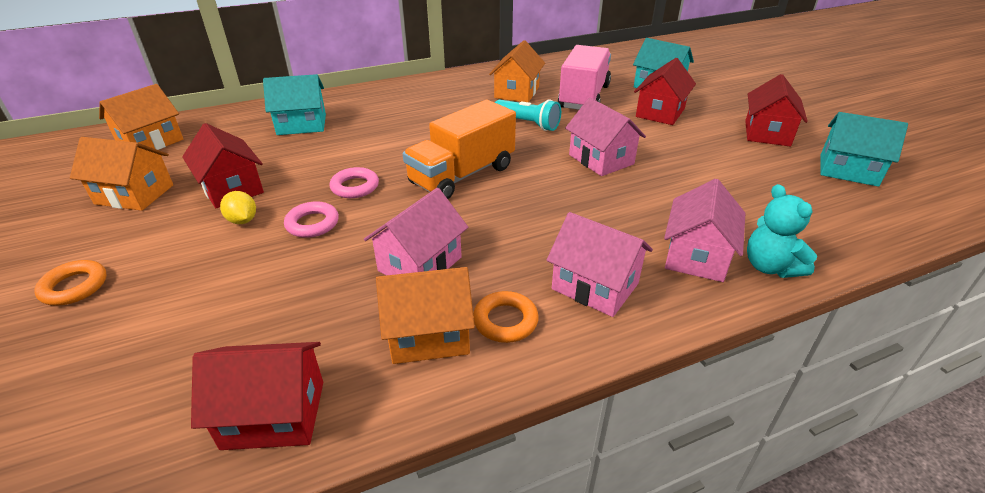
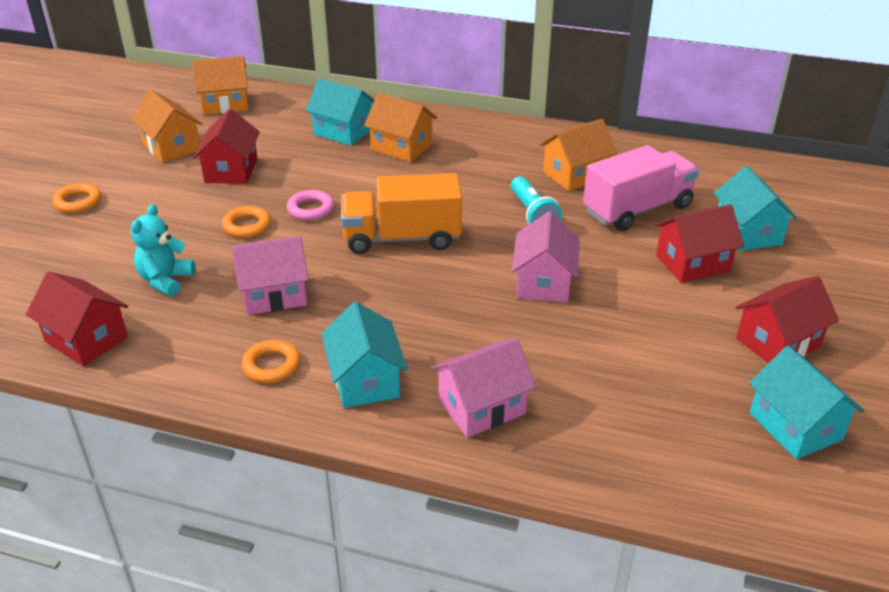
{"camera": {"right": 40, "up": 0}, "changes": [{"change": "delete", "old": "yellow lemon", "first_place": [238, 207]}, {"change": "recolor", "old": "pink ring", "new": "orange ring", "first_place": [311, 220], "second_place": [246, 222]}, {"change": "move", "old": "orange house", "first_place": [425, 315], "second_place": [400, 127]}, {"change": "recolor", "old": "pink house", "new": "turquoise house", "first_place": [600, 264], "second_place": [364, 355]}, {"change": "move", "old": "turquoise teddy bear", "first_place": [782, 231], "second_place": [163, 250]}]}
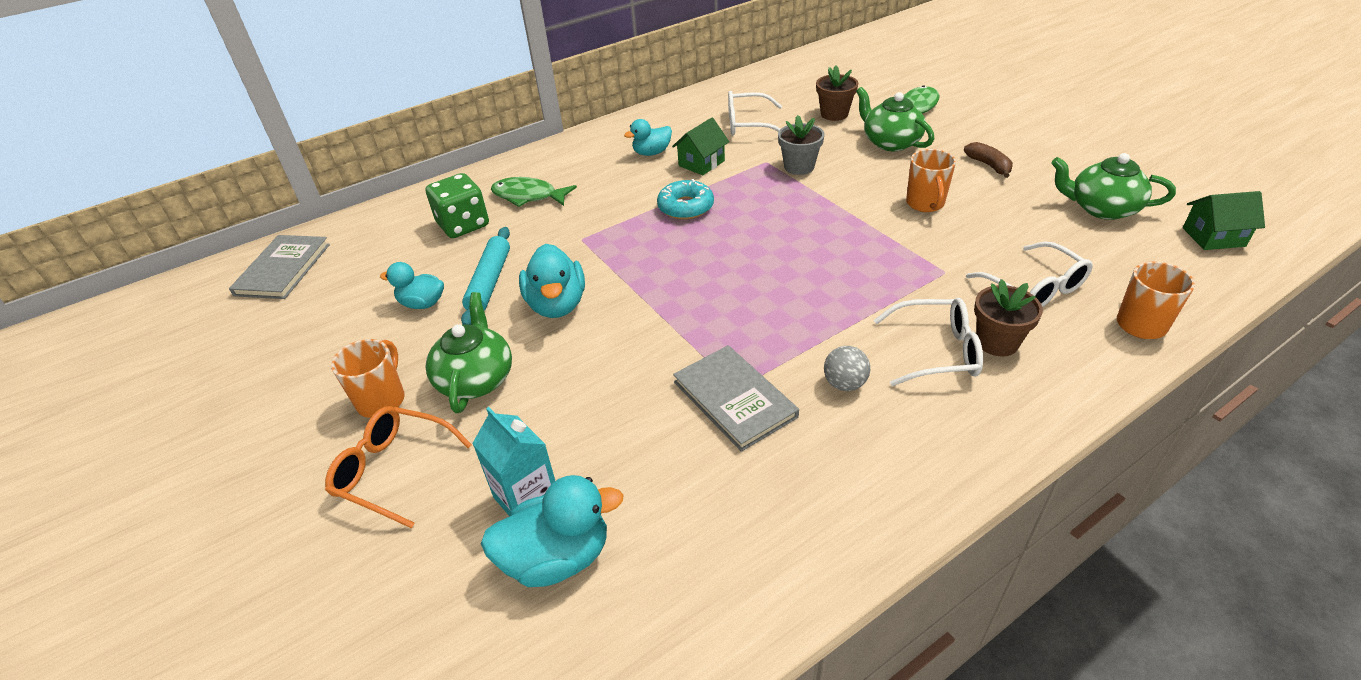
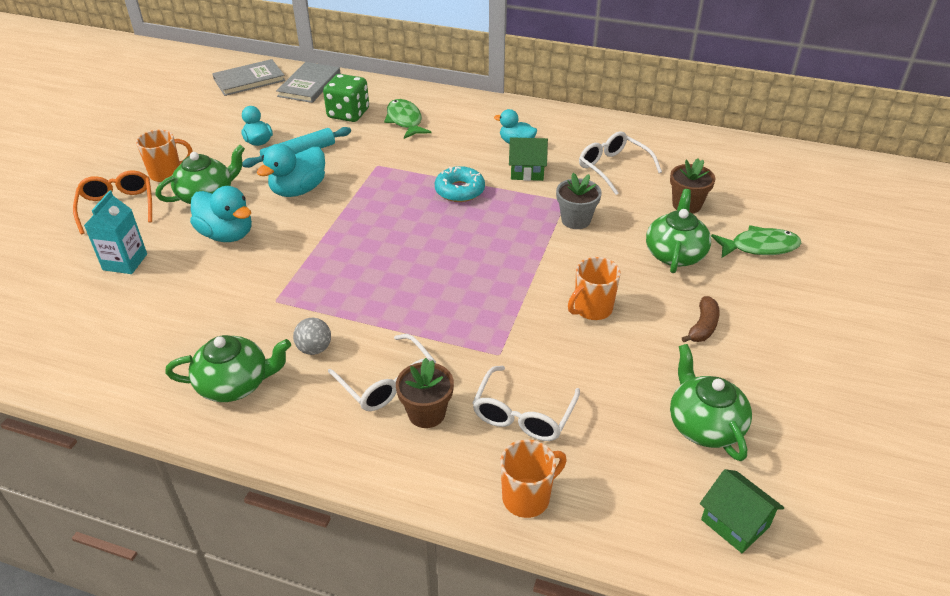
{"camera": {"right": 50, "up": 0}, "changes": [{"change": "move", "old": "turquoise duck", "first_place": [552, 531], "second_place": [221, 214]}, {"change": "move", "old": "grey book", "first_place": [736, 398], "second_place": [308, 82]}, {"change": "insert", "new": "green teapot", "second_place": [228, 368]}]}
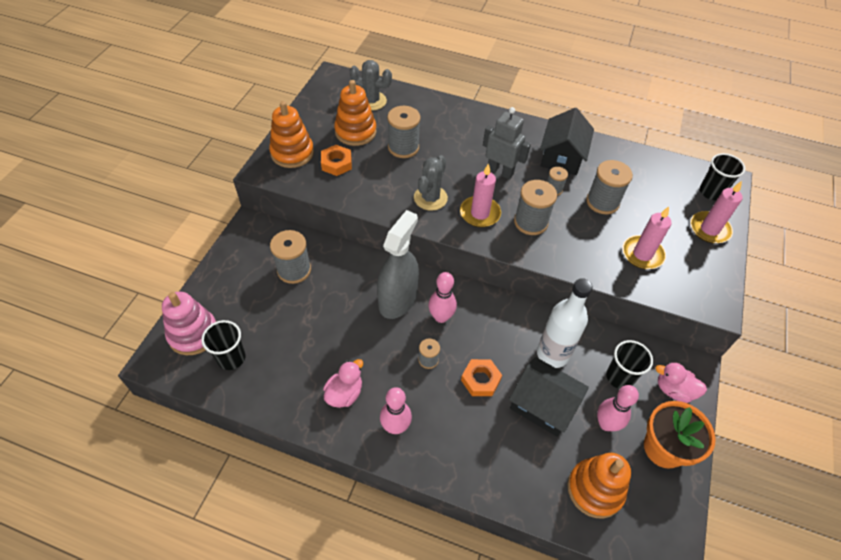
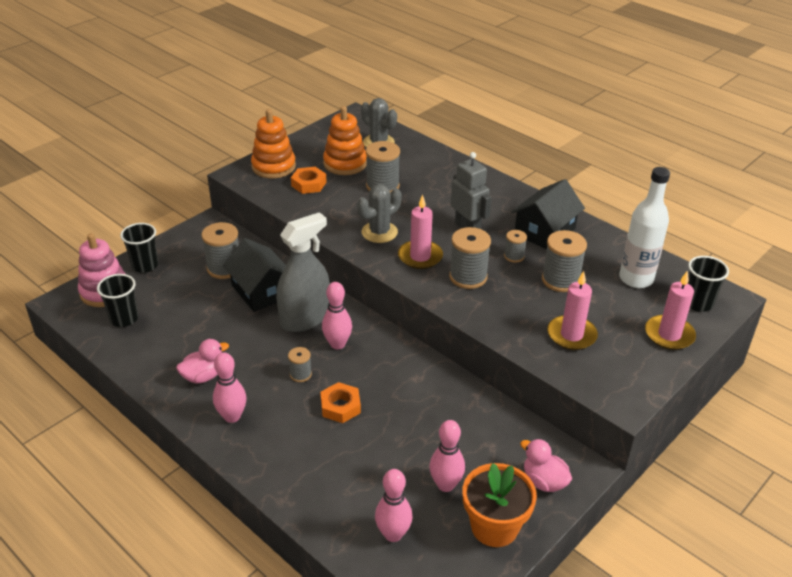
{"camera": {"right": 25, "up": -15}, "changes": [{"change": "move", "old": "black house", "first_place": [549, 397], "second_place": [254, 275]}, {"change": "move", "old": "white bottle", "first_place": [565, 323], "second_place": [644, 227]}, {"change": "replace", "old": "orange stacking toy", "new": "pink bowling pin", "first_place": [599, 486], "second_place": [394, 505]}, {"change": "move", "old": "black cup", "first_place": [629, 364], "second_place": [139, 248]}]}
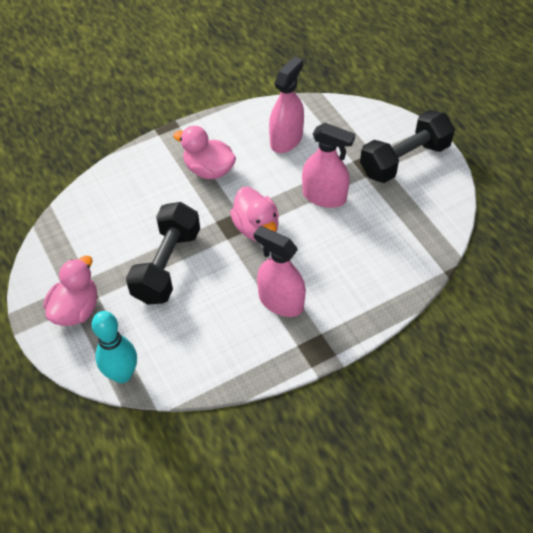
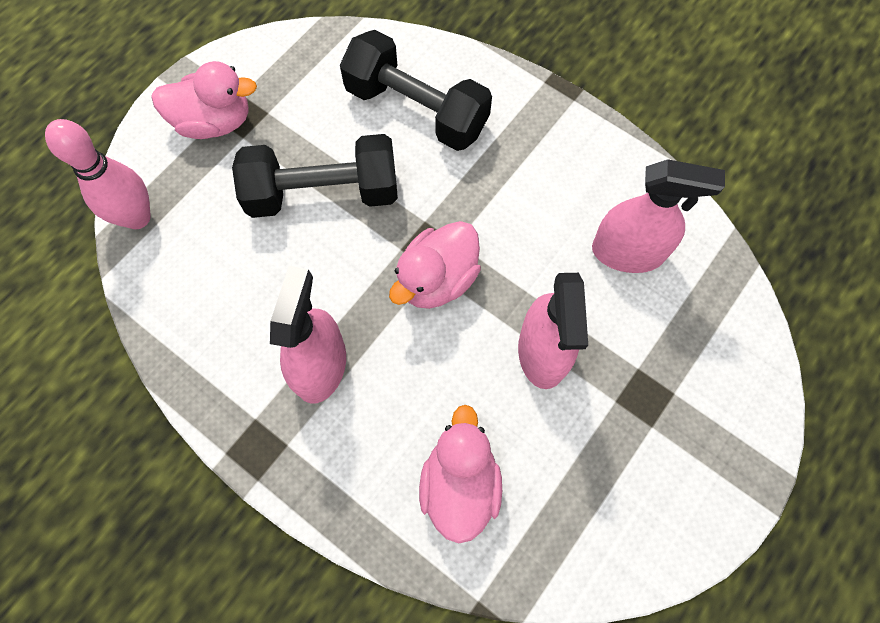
{"camera": {"right": 65, "up": 15}, "changes": [{"change": "recolor", "old": "turquoise bowling pin", "new": "pink bowling pin", "first_place": [114, 347], "second_place": [98, 174]}, {"change": "move", "old": "pink duck", "first_place": [204, 152], "second_place": [460, 474]}, {"change": "move", "old": "black dumbbell", "first_place": [407, 146], "second_place": [416, 90]}]}
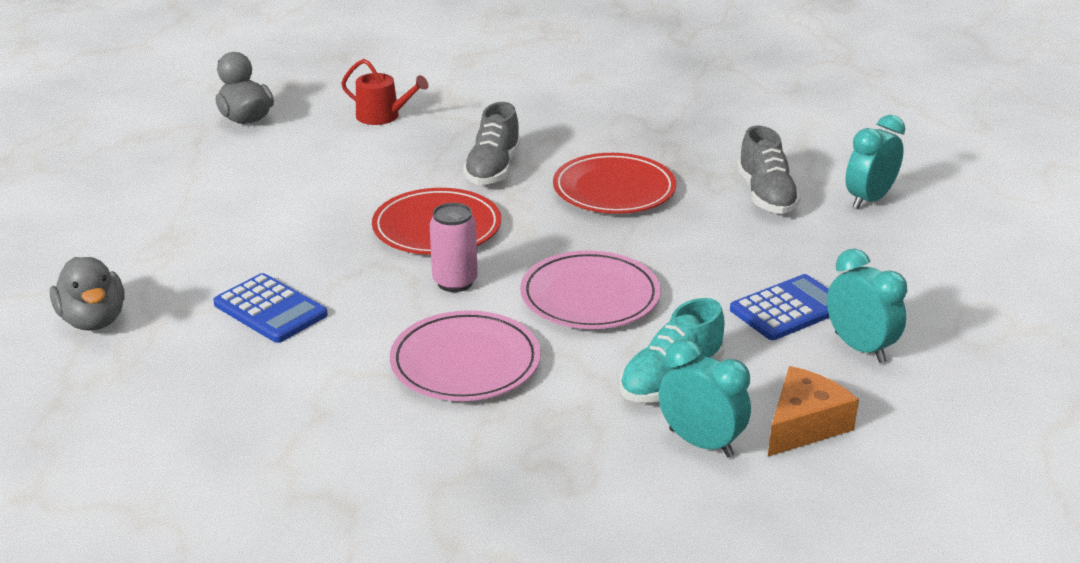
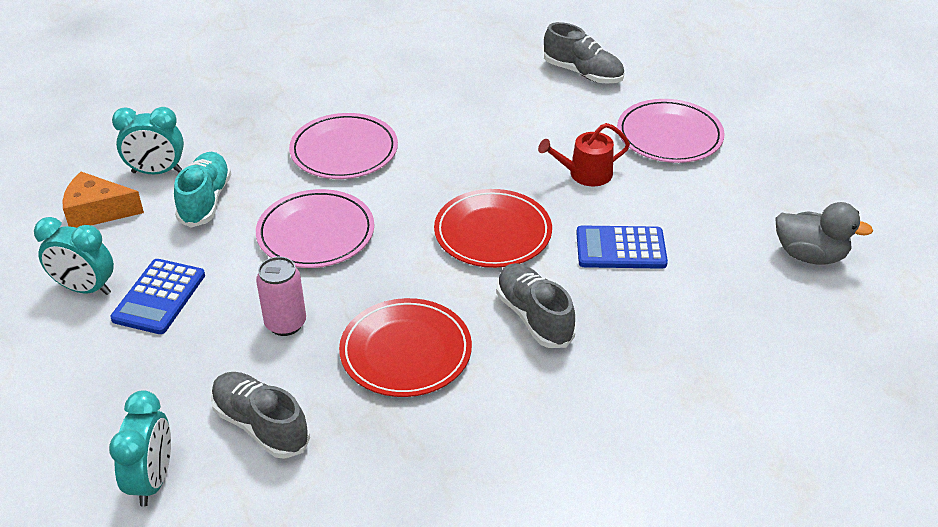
{"camera": {"right": 140, "up": 10}, "changes": [{"change": "replace", "old": "grey duck", "new": "grey shoe", "first_place": [87, 294], "second_place": [584, 53]}, {"change": "move", "old": "blue calculator", "first_place": [270, 308], "second_place": [622, 247]}, {"change": "move", "old": "red watering can", "first_place": [384, 92], "second_place": [584, 154]}, {"change": "move", "old": "pink can", "first_place": [454, 247], "second_place": [281, 296]}, {"change": "rotate", "old": "orange cheese", "first_place": [813, 411], "second_place": [103, 200], "degrees": 90}, {"change": "insert", "new": "pink plate", "second_place": [671, 131]}]}
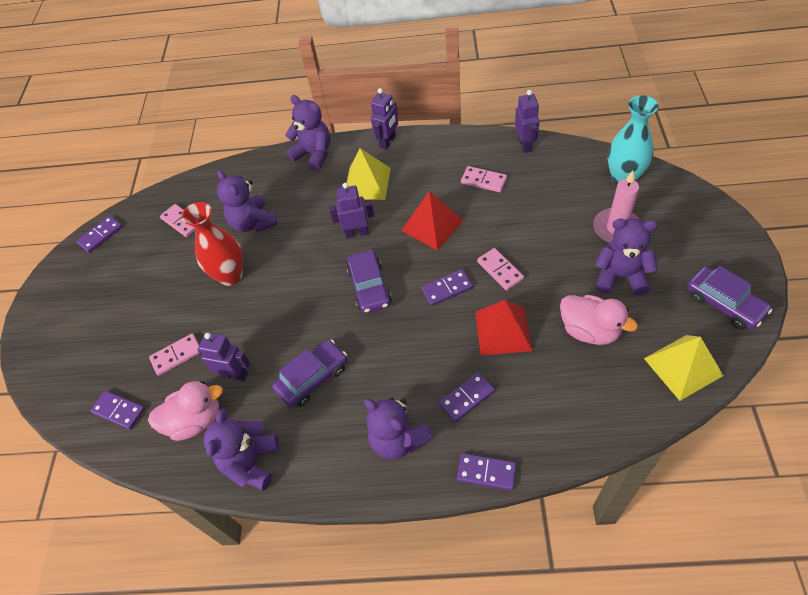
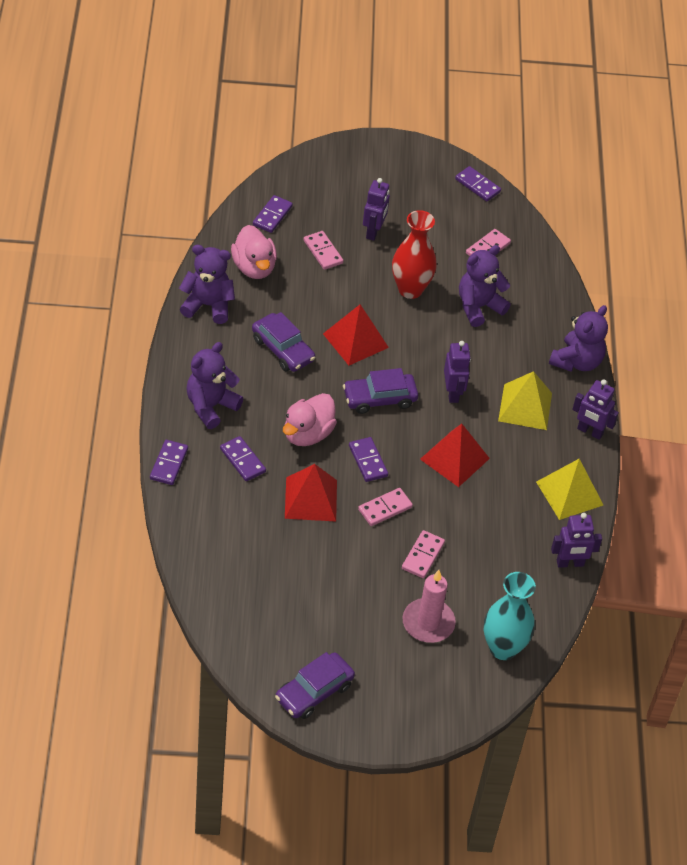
{"camera": {"right": 80, "up": -5}, "changes": [{"change": "move", "old": "purple robot", "first_place": [224, 356], "second_place": [376, 209]}, {"change": "move", "old": "pink domino", "first_place": [484, 179], "second_place": [423, 554]}, {"change": "move", "old": "pink duck", "first_place": [599, 320], "second_place": [310, 419]}, {"change": "delete", "old": "purple teddy bear", "first_place": [626, 257]}, {"change": "move", "old": "yellow pyramid", "first_place": [684, 368], "second_place": [569, 489]}, {"change": "insert", "new": "red pyramid", "second_place": [356, 334]}]}
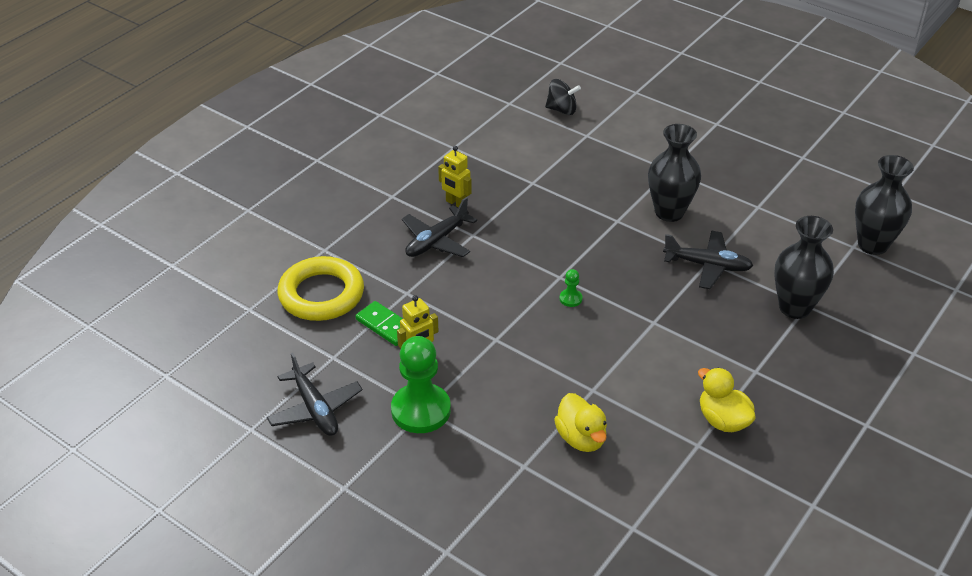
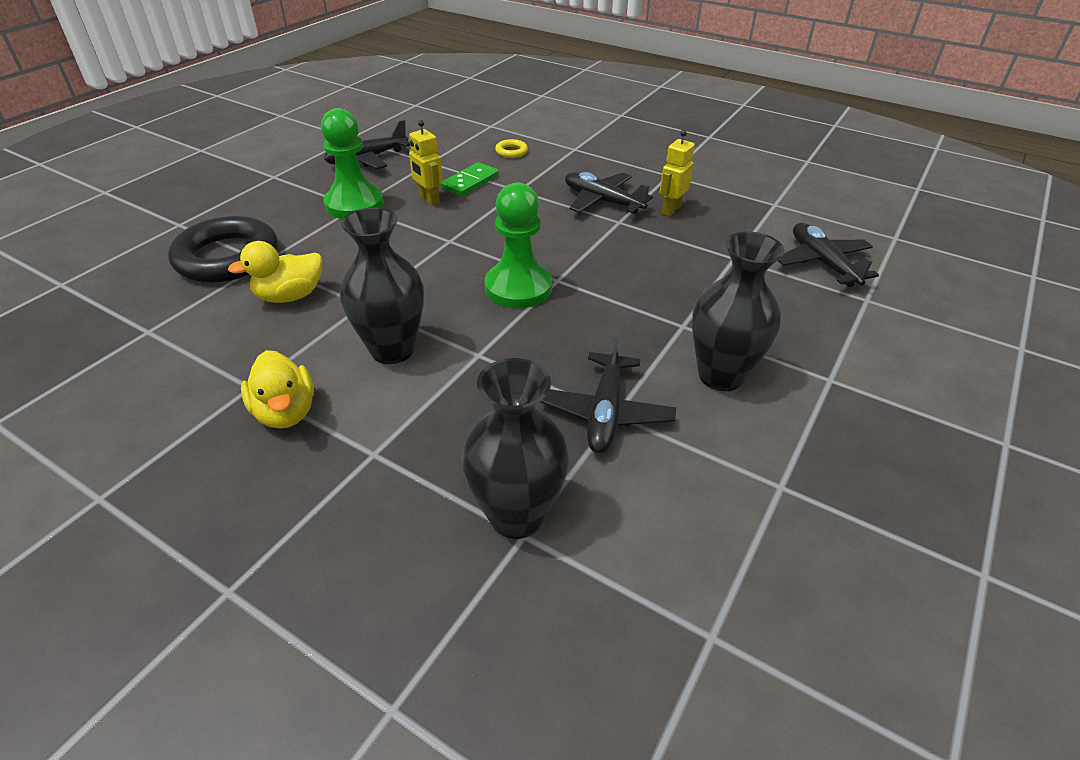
{"camera": {"right": 85, "up": 0}, "changes": [{"change": "resize", "old": "yellow ring", "first_place": [320, 288], "second_place": [511, 148], "factor": 0.4}, {"change": "delete", "old": "black spinning top", "first_place": [563, 97]}, {"change": "resize", "old": "green pawn", "first_place": [571, 288], "second_place": [518, 245], "factor": 2.37}, {"change": "rotate", "old": "yellow duck", "first_place": [727, 400], "second_place": [277, 389], "degrees": 105}, {"change": "move", "old": "black vase", "first_place": [884, 205], "second_place": [382, 285]}, {"change": "insert", "new": "black ring", "second_place": [223, 249]}, {"change": "insert", "new": "black plane", "second_place": [828, 255]}]}
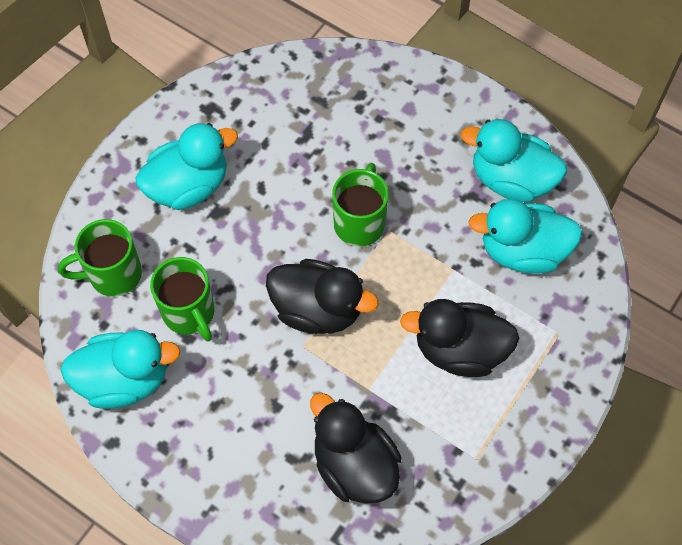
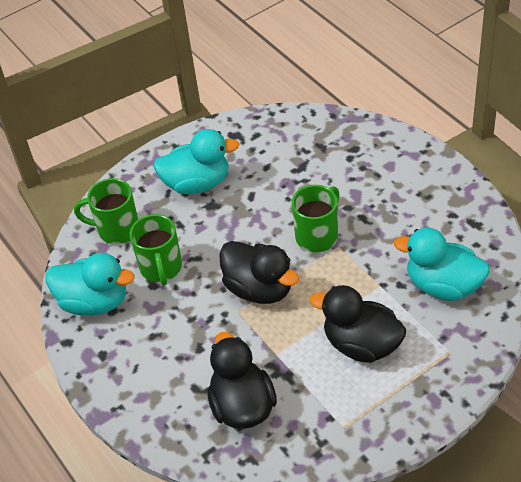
{"camera": {"right": 25, "up": -15}, "changes": [{"change": "delete", "old": "turquoise duck", "first_place": [514, 160]}]}
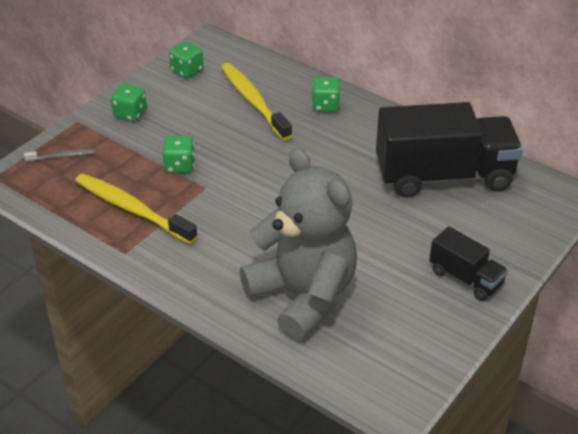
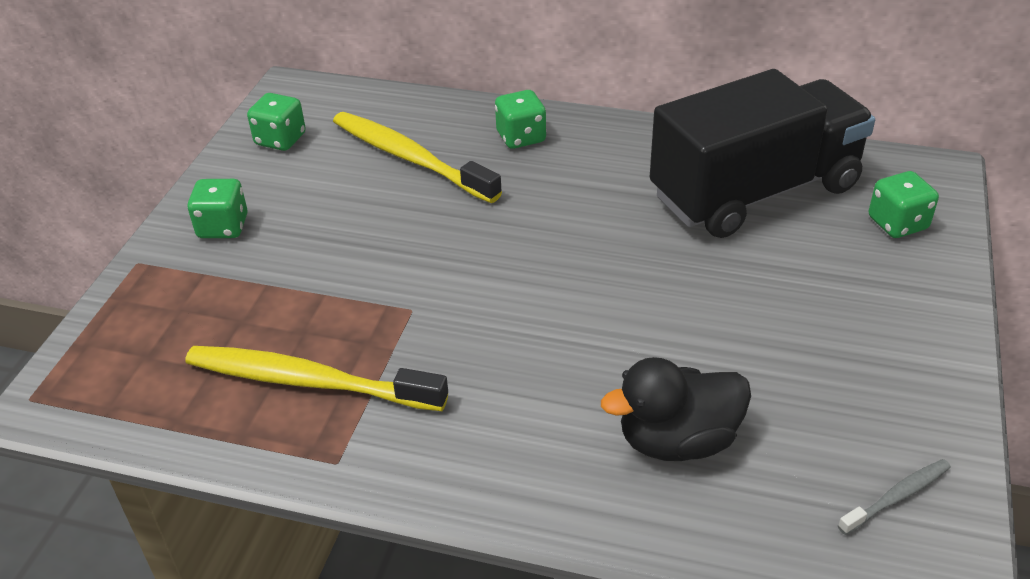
{"camera": {"right": -20, "up": 0}, "changes": [{"change": "move", "old": "grey toothbrush", "first_place": [59, 155], "second_place": [894, 497]}, {"change": "move", "old": "green dice", "first_place": [178, 154], "second_place": [904, 204]}, {"change": "replace", "old": "grey teddy bear", "new": "black duck", "first_place": [298, 244], "second_place": [676, 409]}, {"change": "delete", "old": "black truck", "first_place": [468, 263]}]}
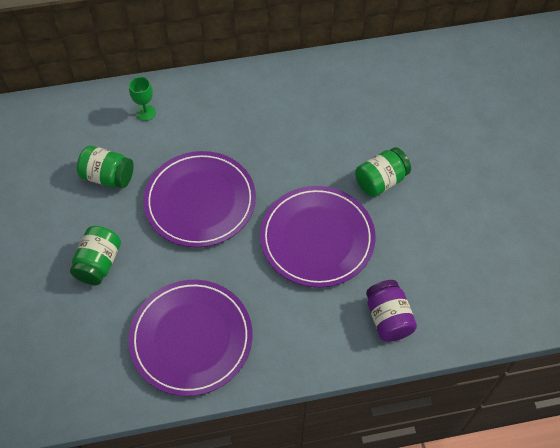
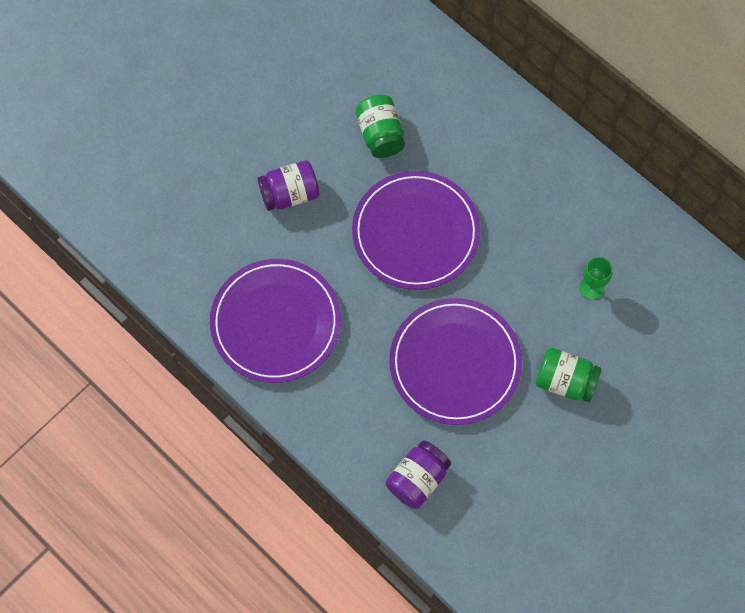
{"camera": {"right": 55, "up": 10}, "changes": [{"change": "recolor", "old": "green jar", "new": "purple jar", "first_place": [95, 255], "second_place": [288, 185]}, {"change": "move", "old": "green goblet", "first_place": [142, 99], "second_place": [595, 278]}]}
